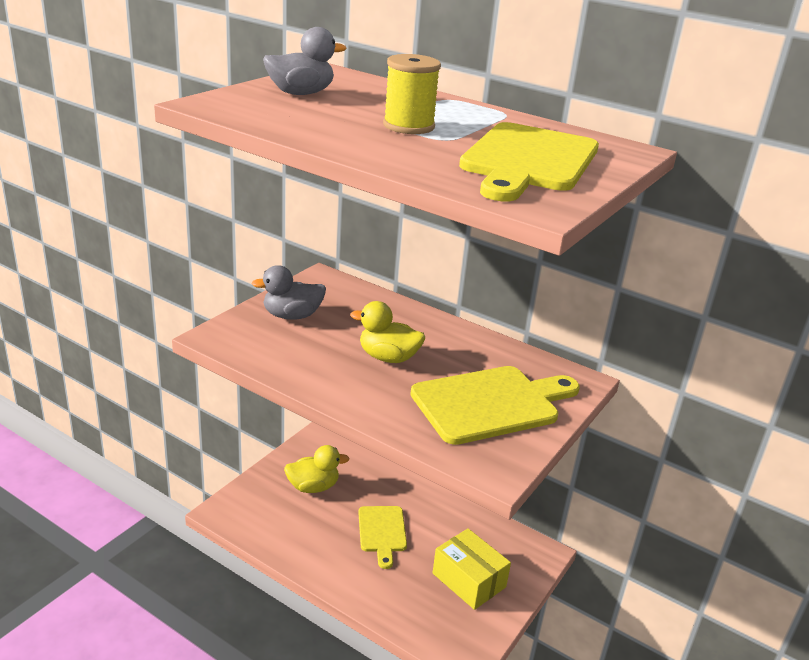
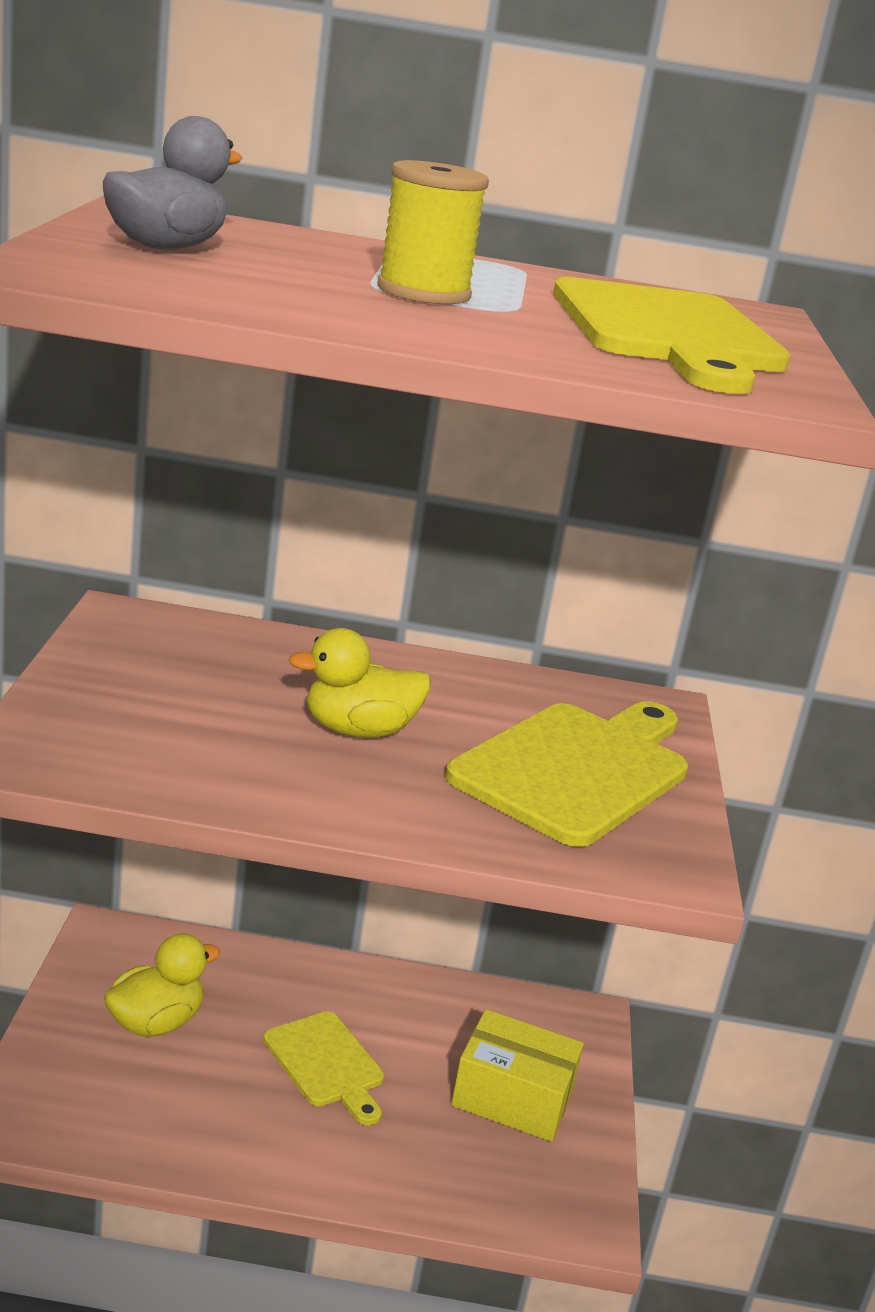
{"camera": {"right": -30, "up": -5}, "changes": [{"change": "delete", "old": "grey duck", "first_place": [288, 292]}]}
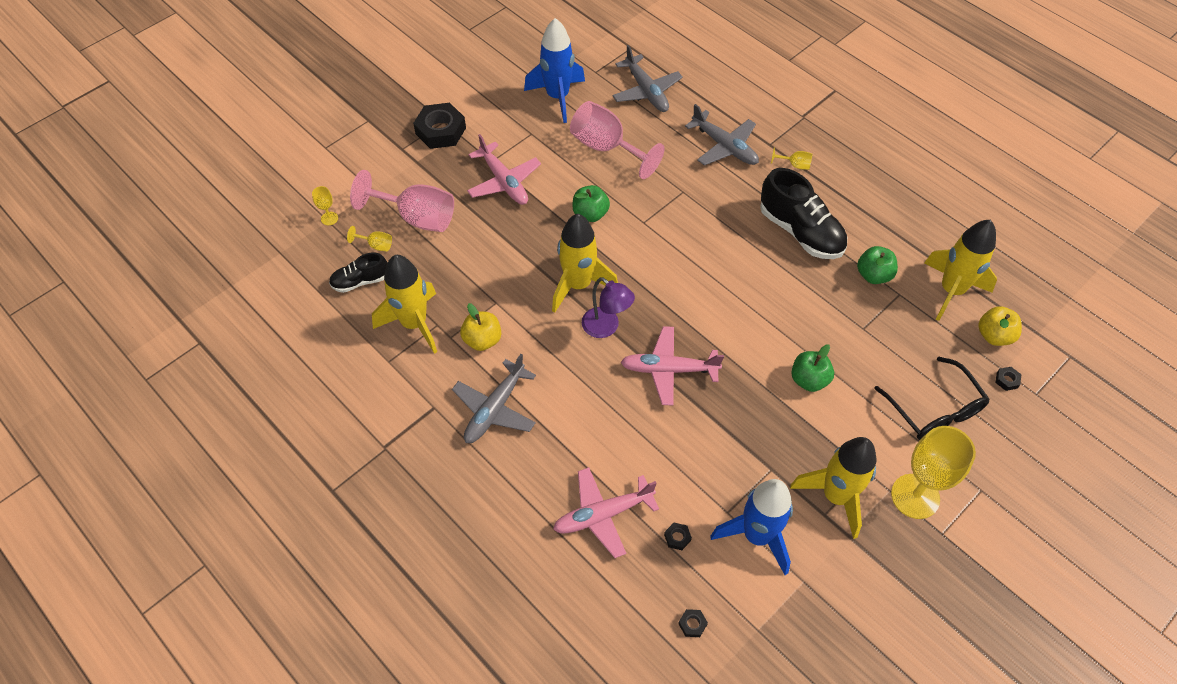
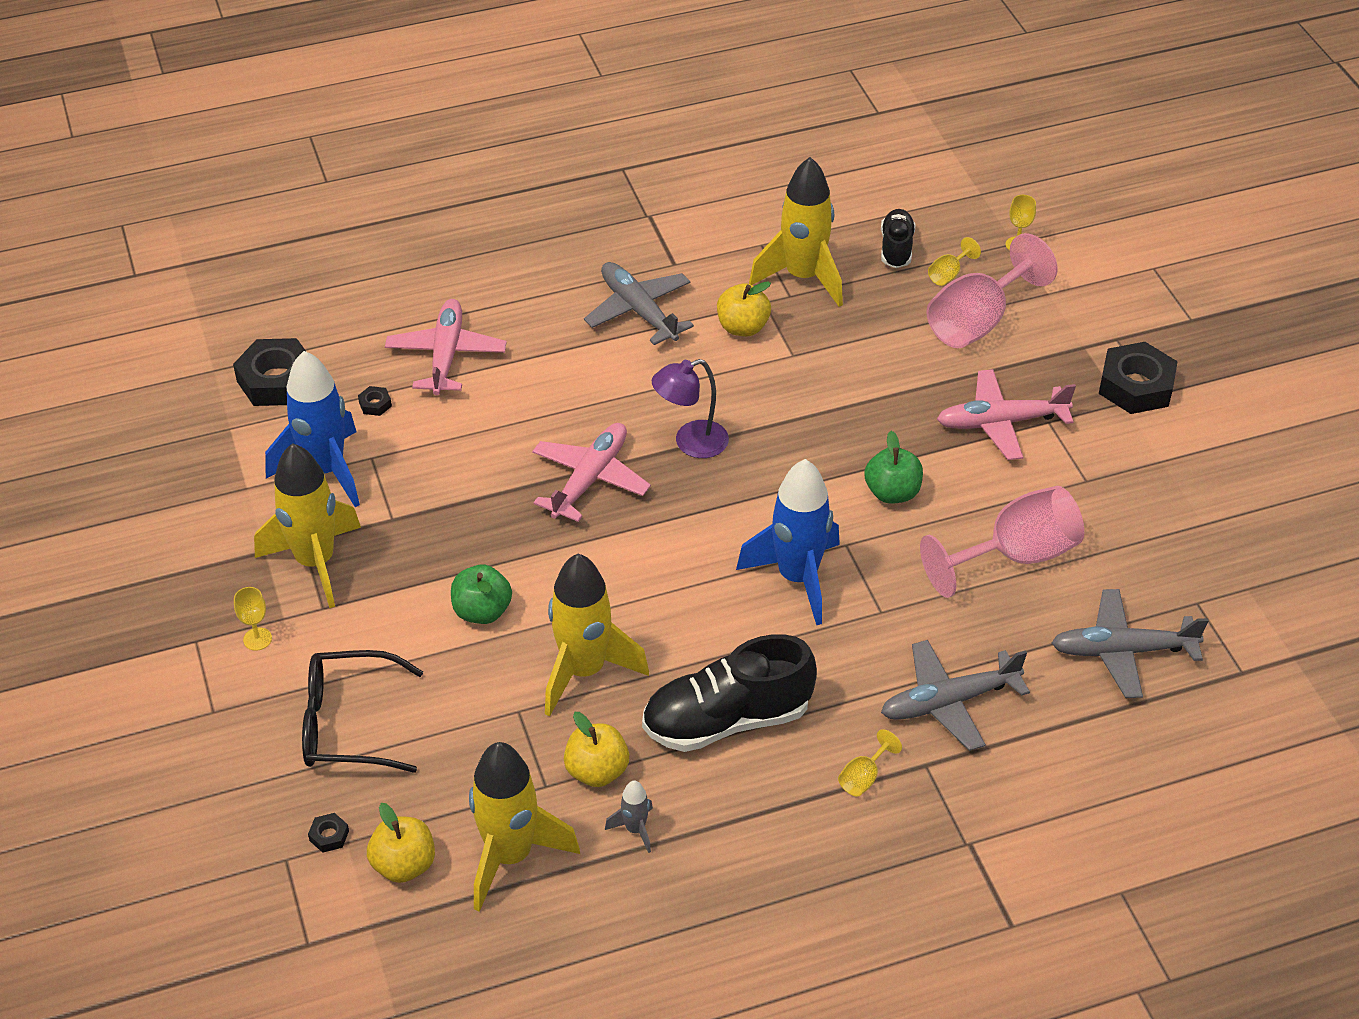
{"camera": {"right": 115, "up": -10}, "changes": [{"change": "move", "old": "blue rocket", "first_place": [554, 70], "second_place": [788, 542]}, {"change": "move", "old": "yellow rocket", "first_place": [585, 263], "second_place": [597, 635]}, {"change": "resize", "old": "black nut", "first_place": [693, 623], "second_place": [269, 372], "factor": 2.4}, {"change": "recolor", "old": "green apple", "new": "yellow apple", "first_place": [877, 265], "second_place": [596, 749]}, {"change": "resize", "old": "yellow goblet", "first_place": [933, 472], "second_place": [253, 619], "factor": 0.43}, {"change": "insert", "new": "grey rocket", "second_place": [629, 816]}]}
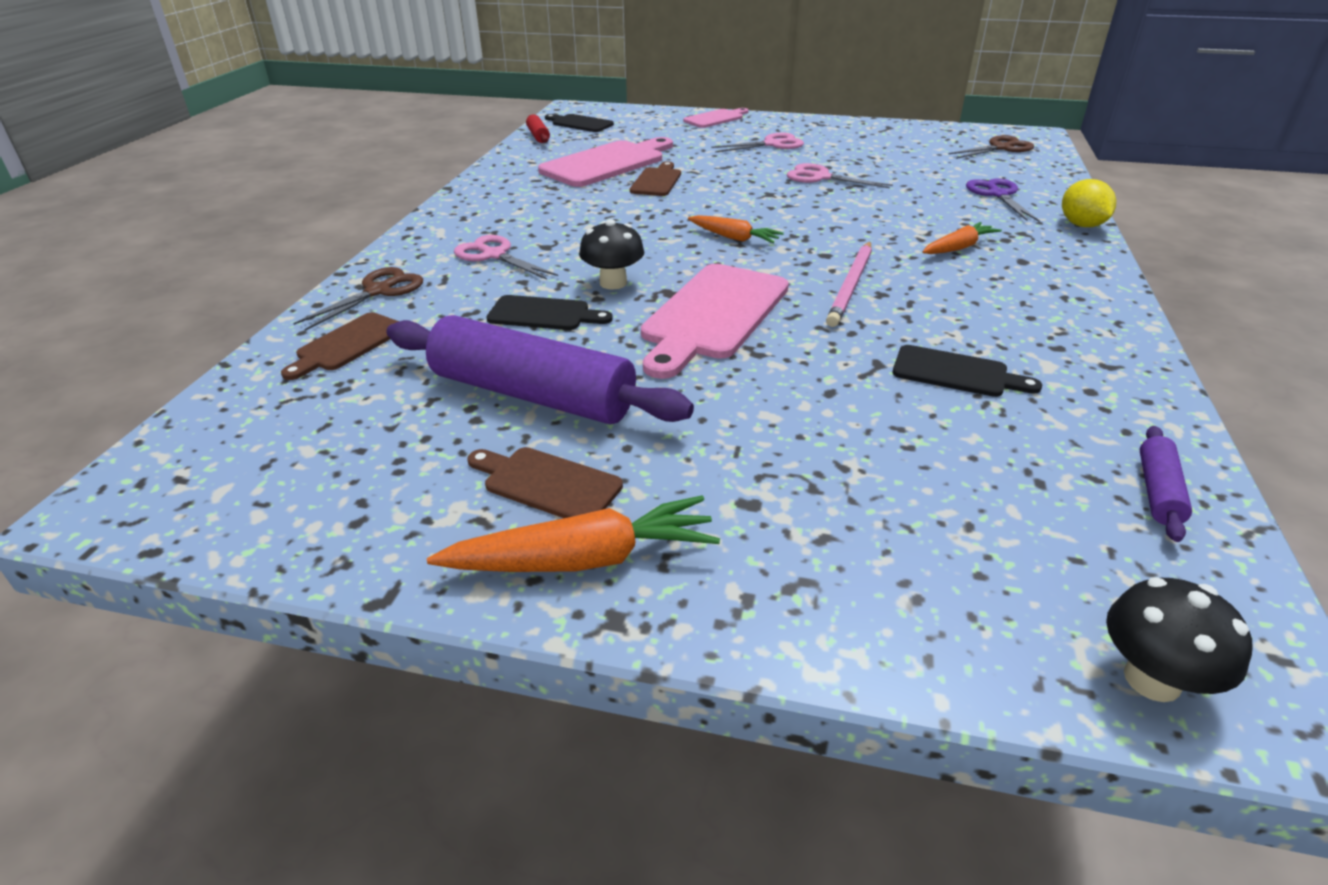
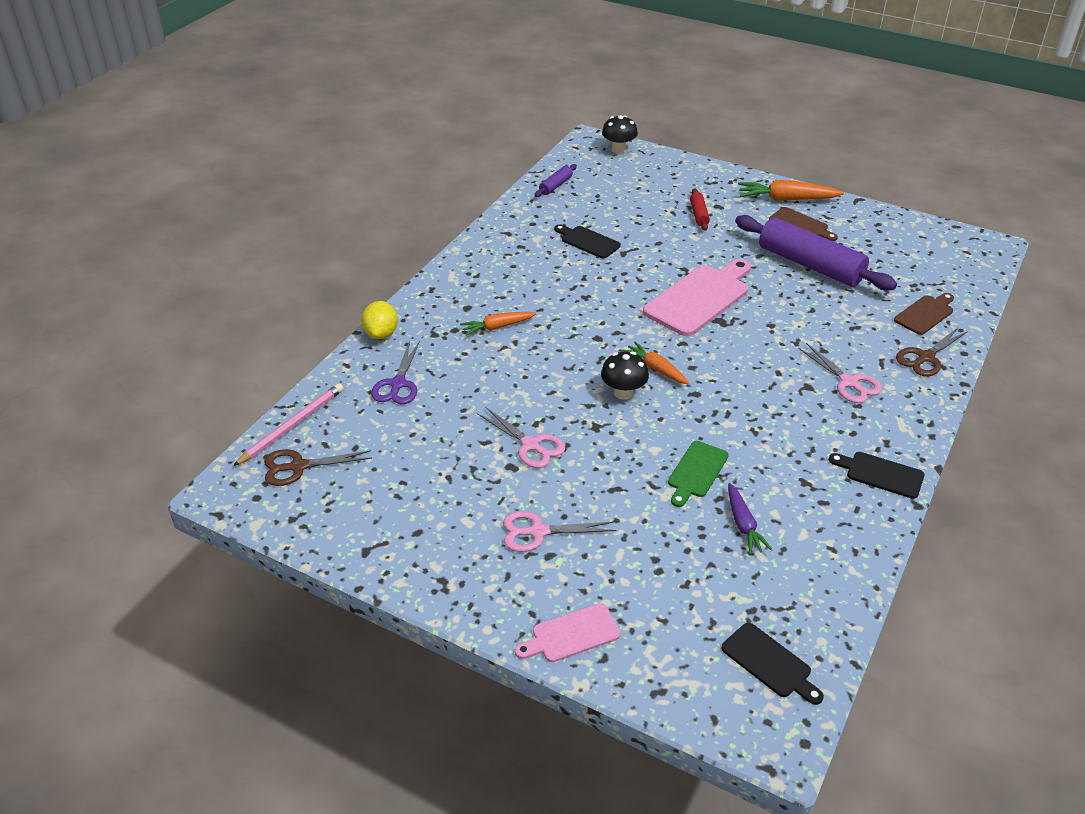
{"camera": {"right": -165, "up": 5}, "changes": [{"change": "move", "old": "black cutting board", "first_place": [549, 312], "second_place": [877, 475]}, {"change": "move", "old": "red rolling pin", "first_place": [538, 128], "second_place": [700, 209]}, {"change": "replace", "old": "pink cutting board", "new": "purple carrot", "first_place": [605, 162], "second_place": [750, 518]}, {"change": "move", "old": "black mushroom", "first_place": [612, 254], "second_place": [625, 376]}, {"change": "recolor", "old": "brown cutting board", "new": "green cutting board", "first_place": [655, 178], "second_place": [698, 474]}, {"change": "move", "old": "pink pencil", "first_place": [849, 284], "second_place": [288, 424]}]}
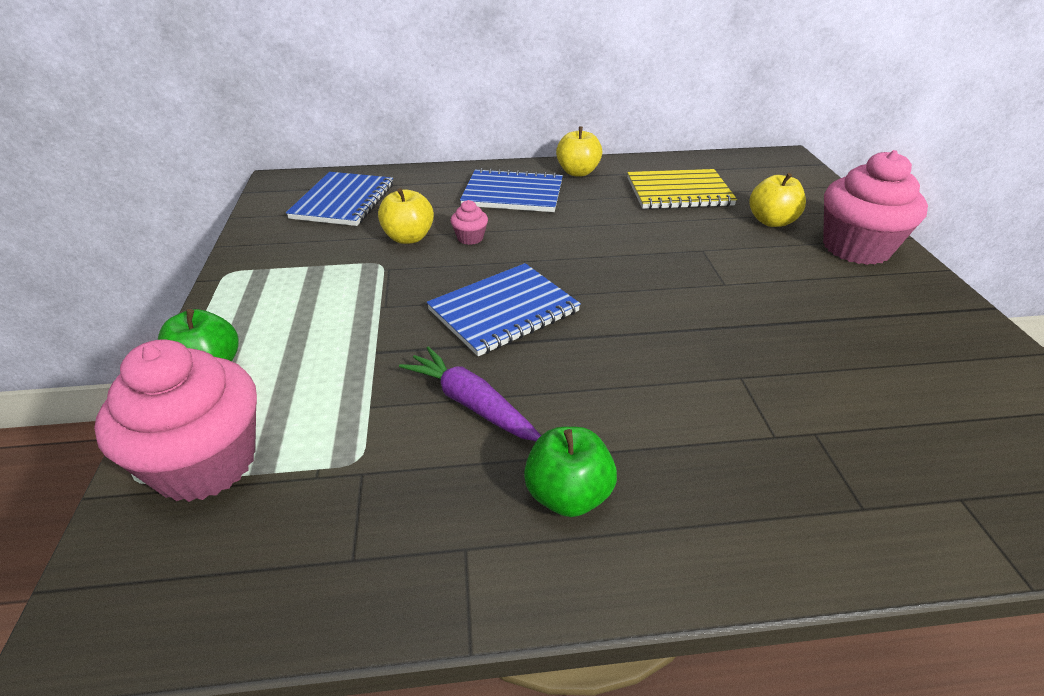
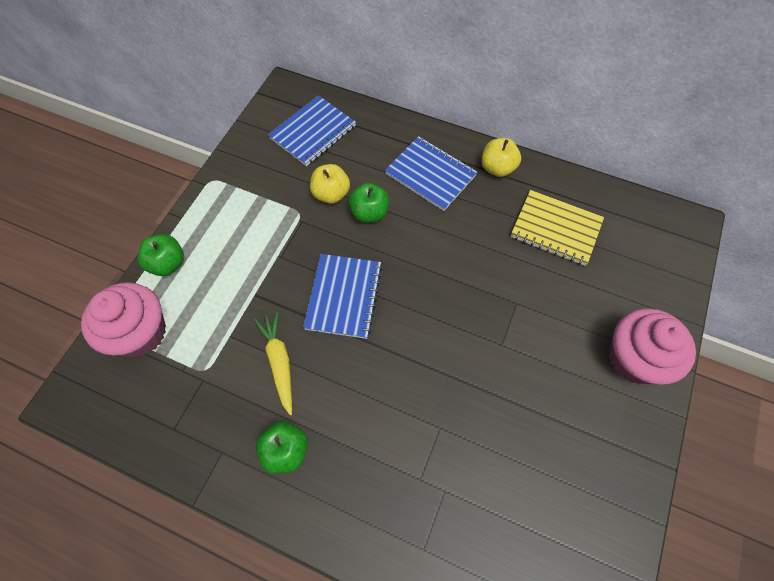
{"camera": {"right": 30, "up": 25}, "changes": [{"change": "recolor", "old": "purple carrot", "new": "yellow carrot", "first_place": [470, 393], "second_place": [273, 363]}, {"change": "rotate", "old": "blue notebook", "first_place": [504, 309], "second_place": [342, 296], "degrees": -75}, {"change": "replace", "old": "pink cupcake", "new": "green apple", "first_place": [469, 222], "second_place": [368, 203]}, {"change": "delete", "old": "yellow apple", "first_place": [777, 200]}]}
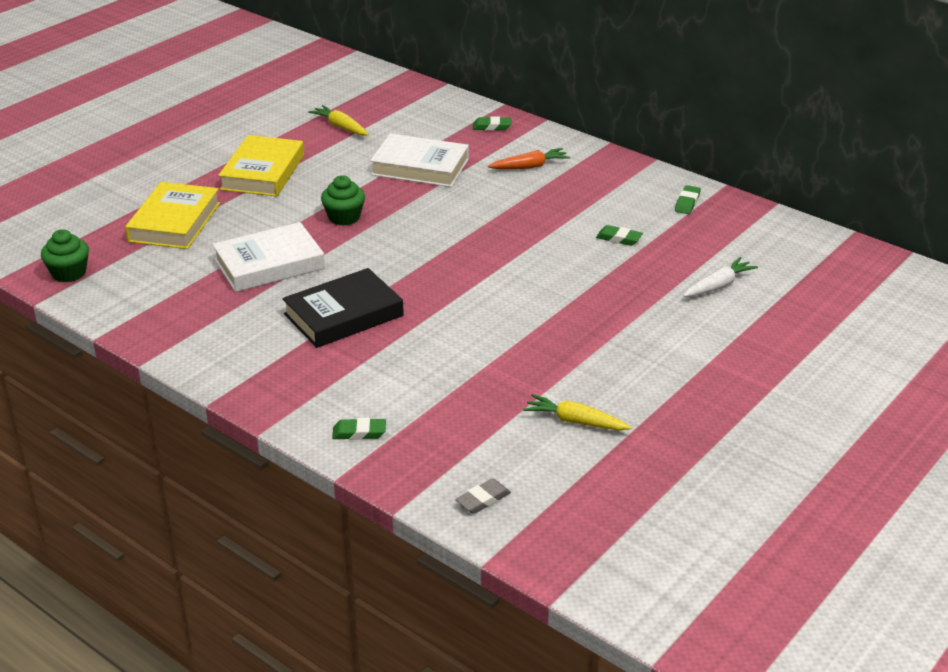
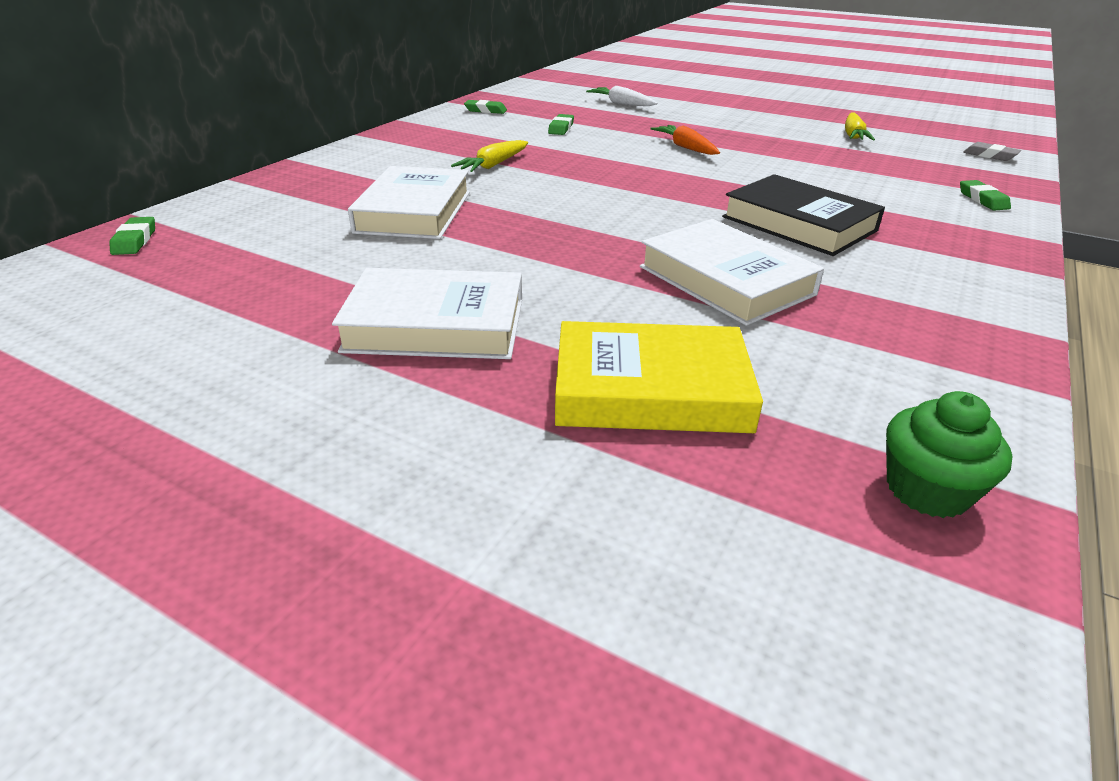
{"camera": {"right": -100, "up": 0}, "changes": [{"change": "recolor", "old": "yellow book", "new": "white book", "first_place": [261, 165], "second_place": [427, 313]}, {"change": "move", "old": "yellow carrot", "first_place": [338, 120], "second_place": [489, 156]}, {"change": "delete", "old": "green cupcake", "first_place": [343, 200]}, {"change": "move", "old": "green eraser", "first_place": [492, 123], "second_place": [132, 236]}, {"change": "move", "old": "orange carrot", "first_place": [529, 158], "second_place": [685, 140]}]}
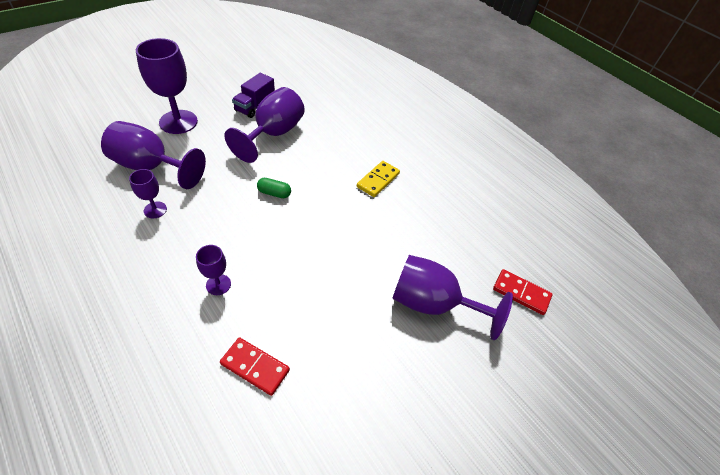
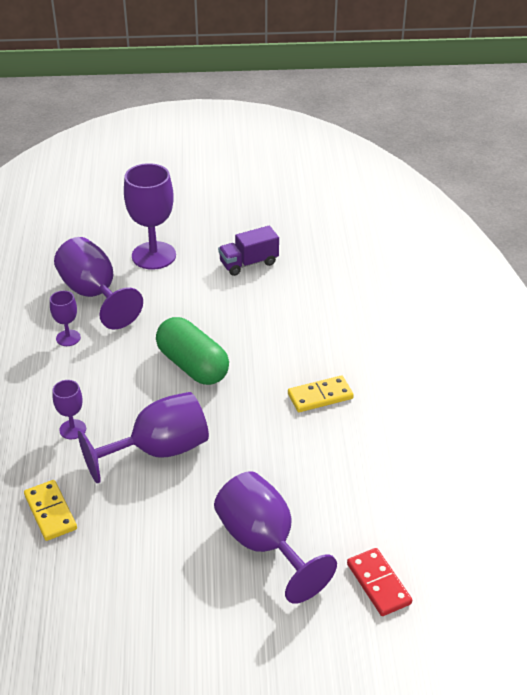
{"camera": {"right": 40, "up": -10}, "changes": [{"change": "recolor", "old": "red domino", "new": "yellow domino", "first_place": [255, 366], "second_place": [50, 510]}, {"change": "move", "old": "purple goblet", "first_place": [264, 125], "second_place": [143, 437]}, {"change": "resize", "old": "green capsule", "first_place": [274, 188], "second_place": [192, 351], "factor": 2.15}]}
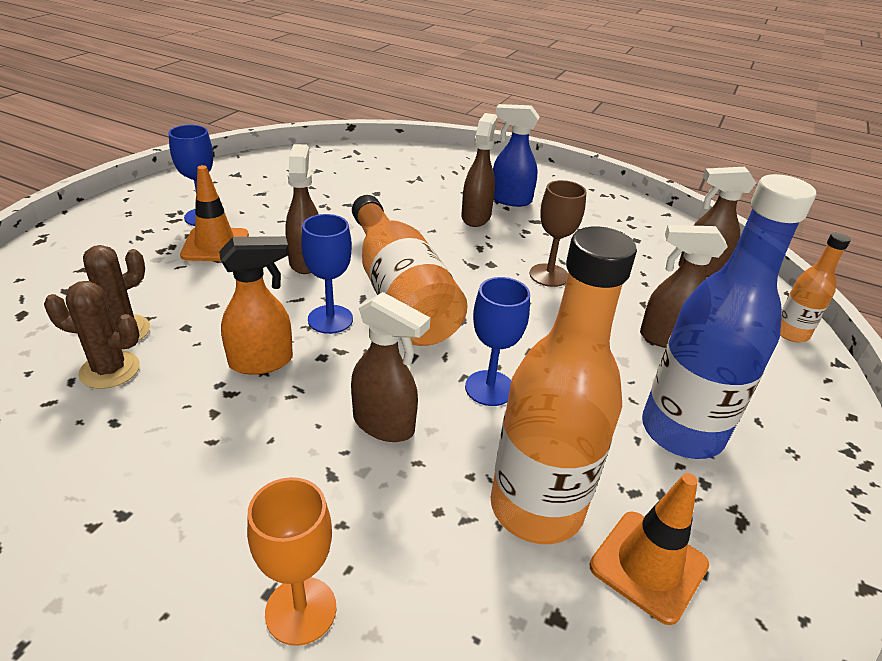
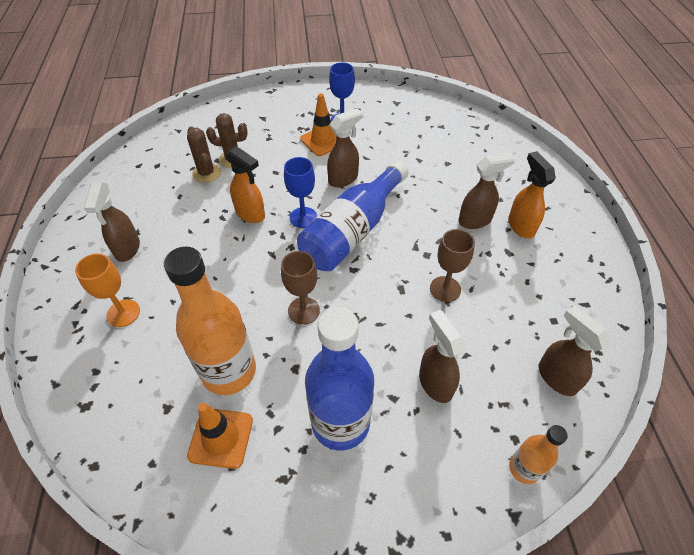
{"camera": {"right": 60, "up": 15}, "changes": [{"change": "move", "old": "brown spray bottle", "first_place": [390, 367], "second_place": [112, 222]}, {"change": "recolor", "old": "orange bottle", "new": "blue bottle", "first_place": [410, 270], "second_place": [352, 215]}, {"change": "recolor", "old": "blue goblet", "new": "brown goblet", "first_place": [497, 341], "second_place": [300, 288]}, {"change": "recolor", "old": "blue spray bottle", "new": "orange spray bottle", "first_place": [516, 155], "second_place": [531, 195]}]}
